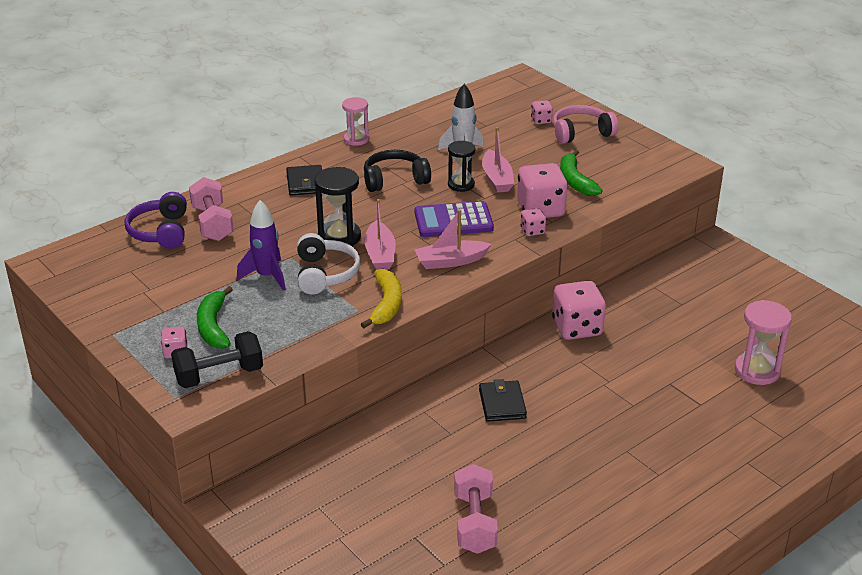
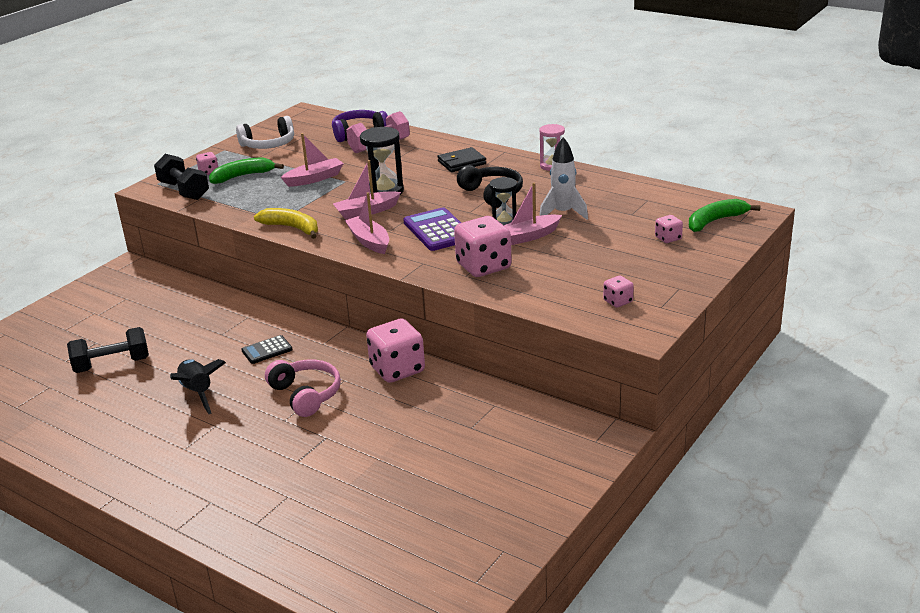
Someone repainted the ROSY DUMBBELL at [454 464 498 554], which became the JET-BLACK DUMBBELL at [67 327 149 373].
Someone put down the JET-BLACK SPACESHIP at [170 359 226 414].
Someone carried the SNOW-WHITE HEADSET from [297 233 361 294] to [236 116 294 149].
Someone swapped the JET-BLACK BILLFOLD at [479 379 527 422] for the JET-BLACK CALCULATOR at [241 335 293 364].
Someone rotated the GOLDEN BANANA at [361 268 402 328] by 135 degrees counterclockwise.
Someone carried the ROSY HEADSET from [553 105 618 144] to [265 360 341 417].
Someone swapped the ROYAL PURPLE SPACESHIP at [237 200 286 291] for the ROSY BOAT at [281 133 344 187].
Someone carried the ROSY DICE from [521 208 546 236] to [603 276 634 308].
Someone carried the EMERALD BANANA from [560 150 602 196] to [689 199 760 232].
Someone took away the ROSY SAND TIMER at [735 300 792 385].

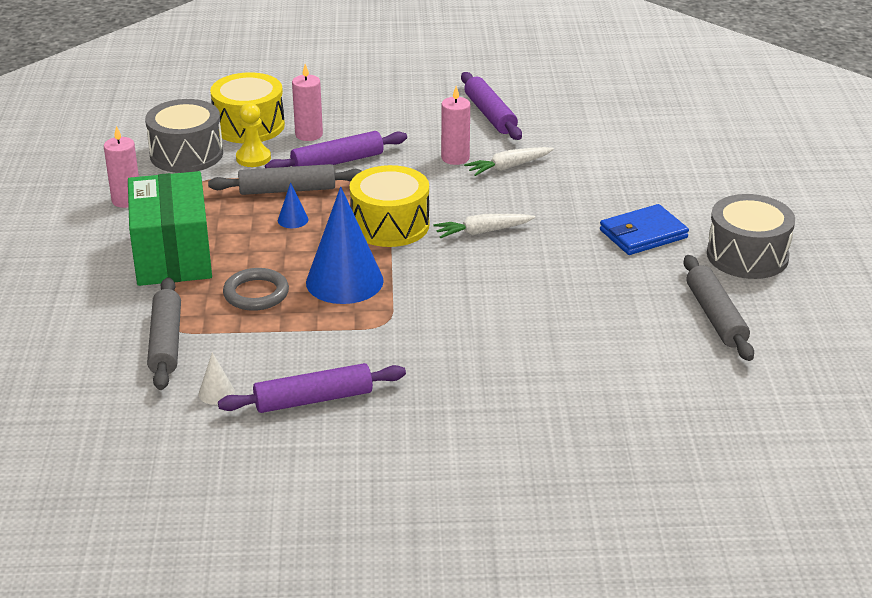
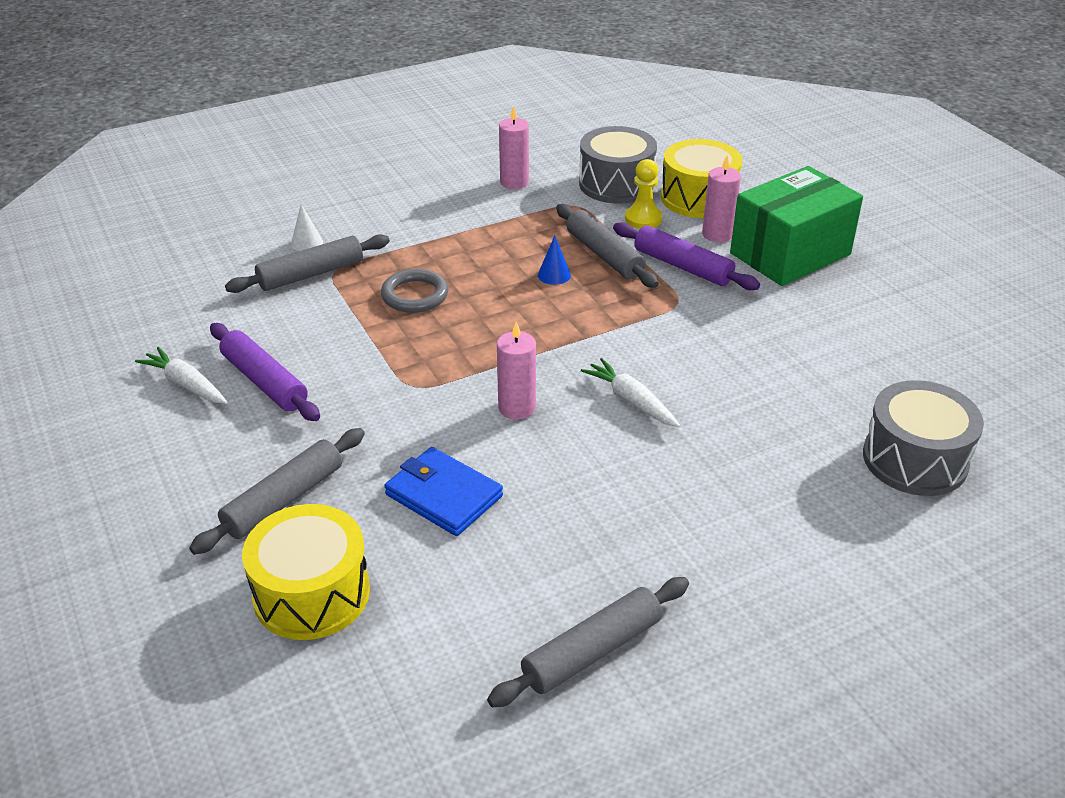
Someone carried the SNOW-WHITE ROOT VEGETABLE from [464 147 554 176] to [135 347 228 404].
Someone put down the ASH-GREY ROLLING PIN at [189 428 365 555].
Someone carried the GOLDEN DRUM from [349 165 429 247] to [242 504 370 640].
Someone carried the SNOW-WHITE SOLID CONE from [199 352 235 405] to [291 204 323 251].
Someone carried the COBALT BILLFOLD from [600 204 689 255] to [384 447 503 536].
Someone carried the ROSY CANDLE from [441 86 470 165] to [497 322 536 420].
Someone carried the EMERALD BOX from [128 171 212 286] to [730 166 863 286].
Someone carried the ASH-GREY DRUM from [707 194 795 279] to [863 380 984 496].
Someone took away the COBALT SOLID CONE at [306 187 384 304].
Someone took away the ROYAL PURPLE ROLLING PIN at [461 72 522 140].

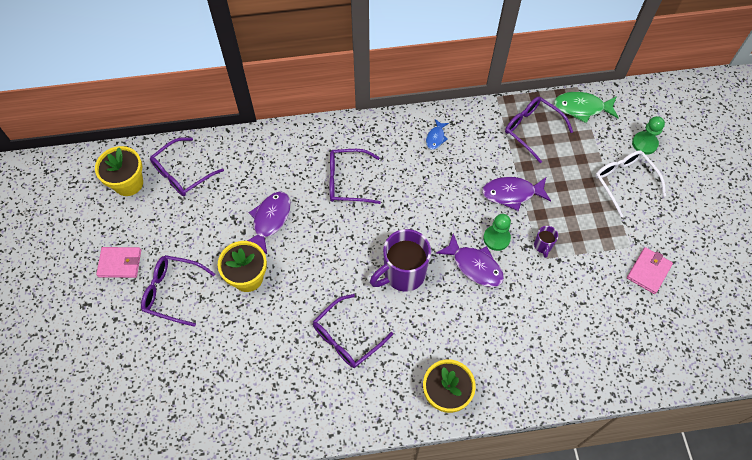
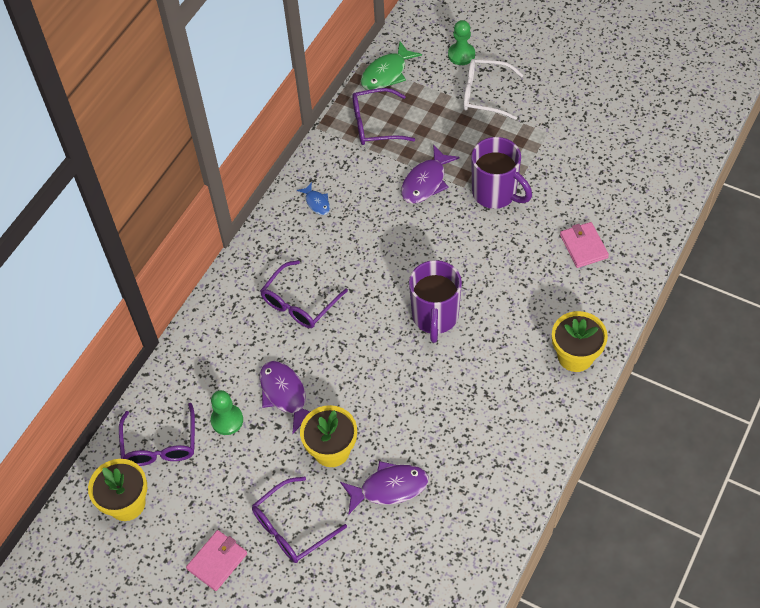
Someone carried the EMERALD CHESS PAWN from [483 214 511 251] to [210 390 243 435].
Someone carried the ROYAL PURPLE FISH FIGURE from [436 233 504 287] to [340 461 428 514].
Someone scaled the ROYAL PURPLE TEA MUG at [534 226 558 258] by 2.20.
Someone carried the ROSY BILLFOLD from [627 247 673 294] to [560 222 609 268].
Someone took away the ROYAL PURPLE SPECTACLES at [313 294 393 368].

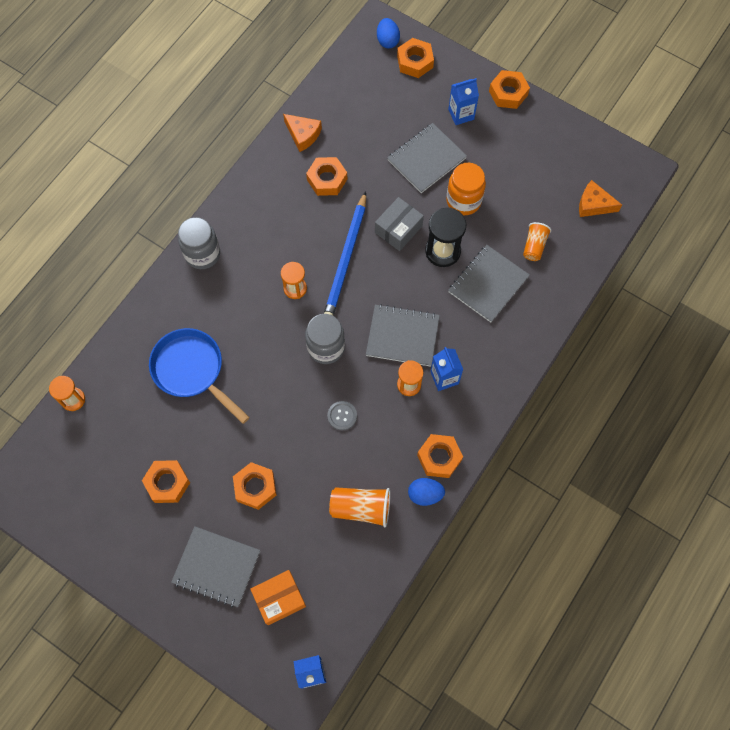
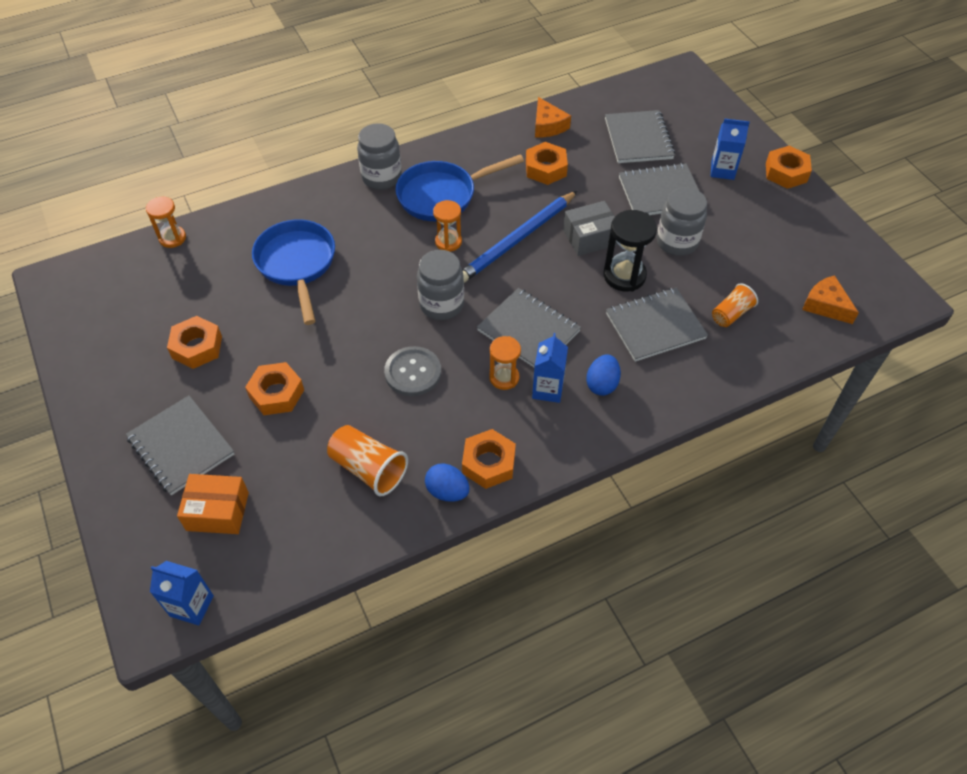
Someone scaled the ASH-GREY SHIRT BUTTON at [327 401 357 430] by 1.56.
Someone put down the COBALT PAN at [396 154 524 221].
Someone carried the COBALT EGG from [377 18 400 49] to [586 354 621 396].
Someone put down the ASH-GREY EXERCISE BOOK at [605 110 675 163].
Someone repainted the ORANGE JAR at [446 163 486 215], which became the ASH-GREY JAR at [657 187 707 256].
Someone took away the ORANGE HEXAGON NUT at [397 38 434 78].

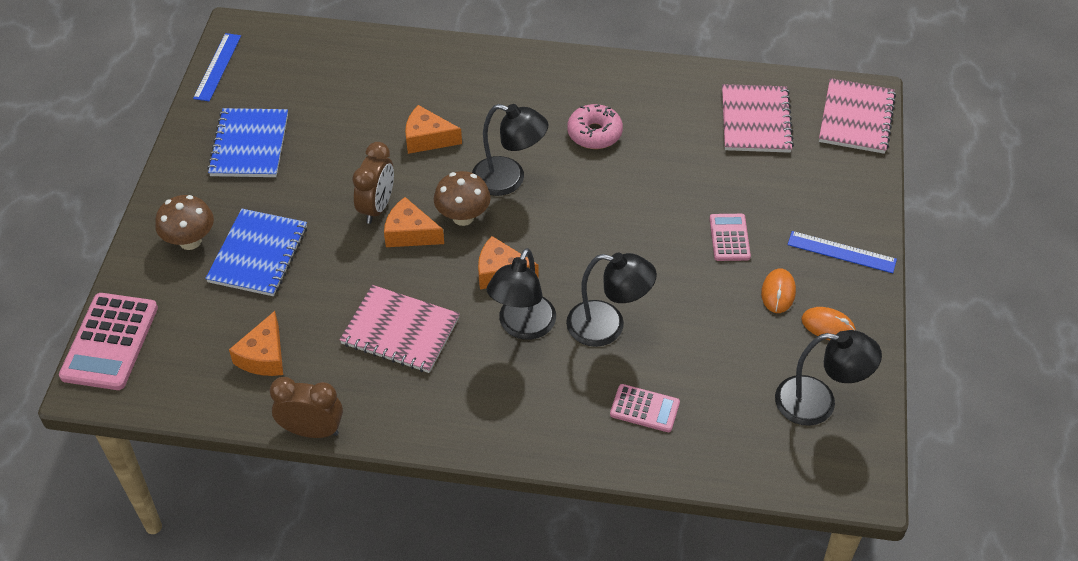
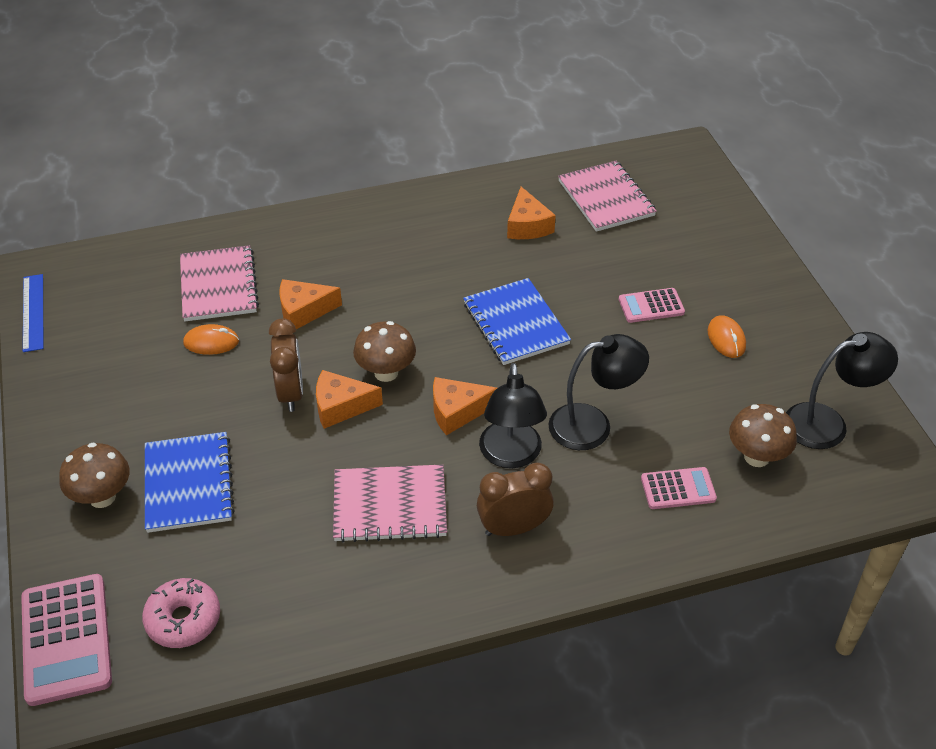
Someone carried the ROSY DONUT from [567 104 623 149] to [142 578 220 648].
Someone carried the ROSY EXERCISE BOOK from [819 78 896 154] to [180 245 259 321].
Someone carried the ORANGE PC MOUSE from [801 307 856 340] to [183 324 239 355].
Someone carried the COBALT EXERCISE BOOK from [207 108 288 177] to [463 278 571 365].
Someone carried the DARK BROWN ALARM CLOCK from [270 377 343 438] to [477 463 554 536].
Someone carried the ORANGE CHEESE from [229 311 283 376] to [507 187 556 239].
Someone rotated the ROSY CALCULATOR at [710 214 751 261] by 75 degrees counterclockwise.
Someone put down the DARK BROWN FUNGUS at [729 404 797 467].
Someone took away the JET-BLACK READING LAMP at [472 104 548 196].
Someone took away the COBALT RULER at [788 231 897 273].

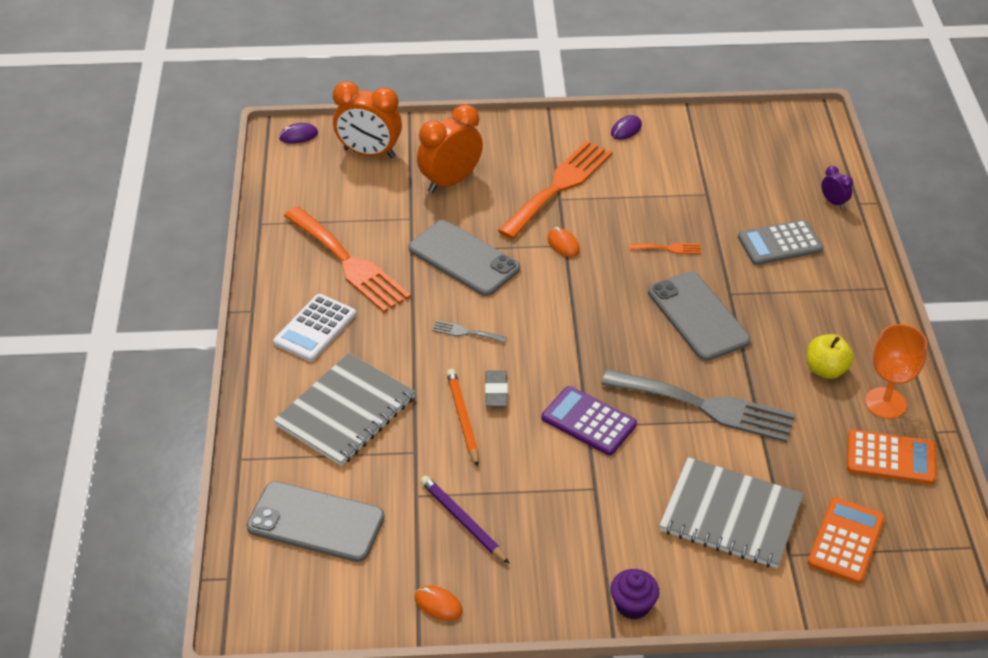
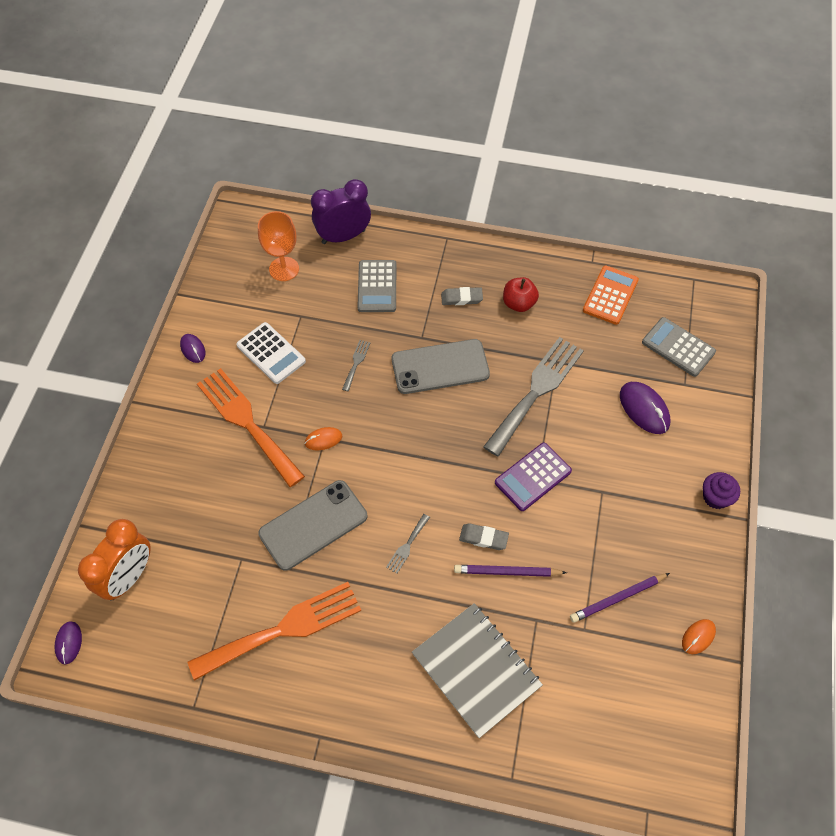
Someone carried the SNOW-WHITE CALCULATOR from [273 294 356 362] to [236 322 306 384].
Someone carried the ORANGE WINE GLASS from [865 324 927 419] to [258 211 299 281].
Someone scaled the ROYAL PURPLE ALARM CLOCK at [821 166 853 209] by 2.14.
Someone repainted the ORANGE DINNER FORK at [630 243 701 254], which became the ASH-GREY DINNER FORK at [342 340 370 391].
Someone put down the ASH-GREY PENCIL ERASER at [441 287 483 305].
Someone repainted the ORANGE PENCIL at [447 369 479 467], which became the ROYAL PURPLE PENCIL at [454 565 567 577].
Someone repainted the GOLDEN TOY APPLE at [807 334 854 379], which became the RED TOY APPLE at [503 277 539 312].
Someone swapped the ASH-GREY EXERCISE BOOK at [659 457 803 568] for the ROYAL PURPLE PC MOUSE at [620 382 670 434].
Someone repainted the ORANGE CALCULATOR at [808 497 885 584], which became the ASH-GREY CALCULATOR at [642 317 716 377].
Someone took away the ASH-GREY PHONE at [246 481 384 562].
Someone took away the ORANGE ALARM CLOCK at [417 104 483 193].

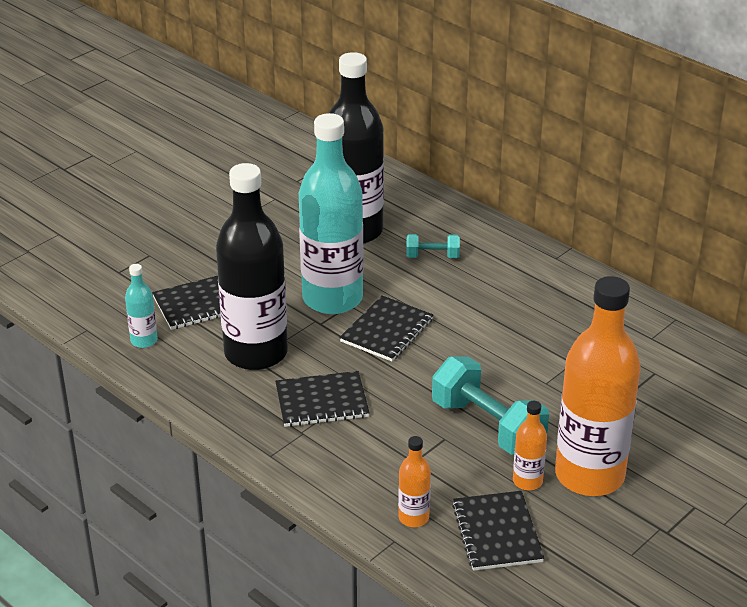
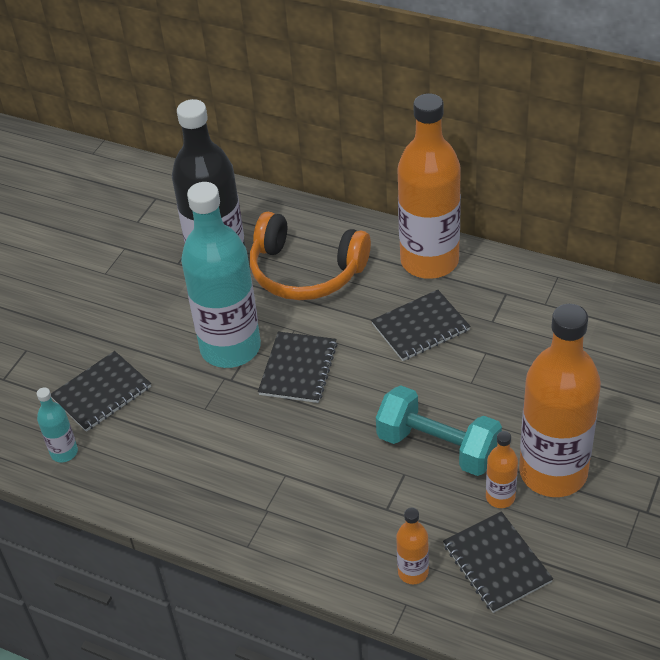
Someone swapped the TURQUOISE DUMBBELL at [406 234 460 258] for the ORANGE HEADSET at [250 212 371 300].
Someone carried the JET-BLACK EXERCISE BOOK from [275 371 370 427] to [371 290 470 361].
Someone put down the ORANGE BOTTLE at [397 94 461 279].
Someone took away the JET-BLACK BOTTLE at [216 163 288 370].

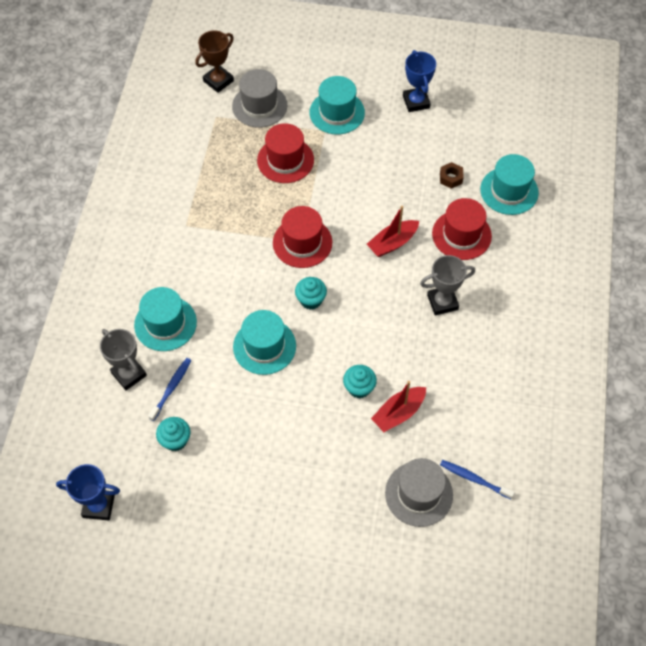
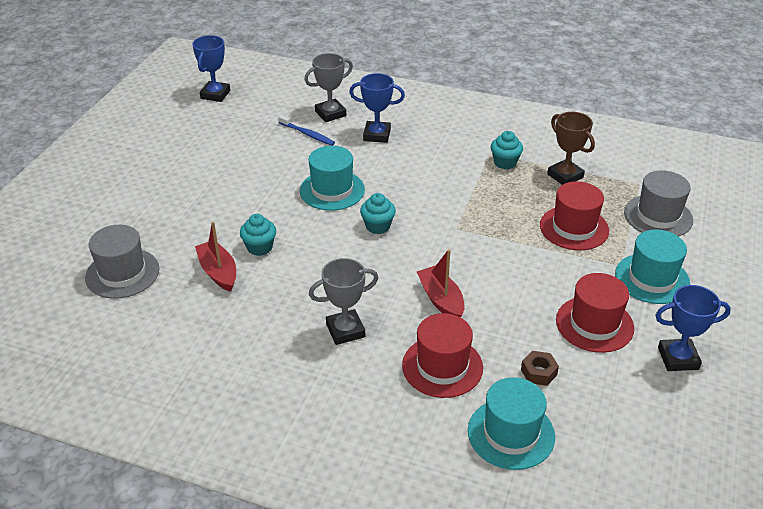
Someone rotated the ASH-GREY PRIZE CUP at [420 255 475 315] by 75 degrees clockwise.
Someone swapped the TURQUOISE TOP HAT at [134 287 197 351] for the COBALT PRIZE CUP at [349 73 405 143].
Someone carried the TURQUOISE CUPCAKE from [156 417 191 451] to [491 131 523 169].
Someone carried the DARK BROWN PRIZE CUP from [195 30 234 93] to [547 112 595 185].
Someone carried the RED TOP HAT from [273 206 332 268] to [556 273 634 353].
Someone took away the COBALT TOOTH BRUSH at [440 460 515 499].

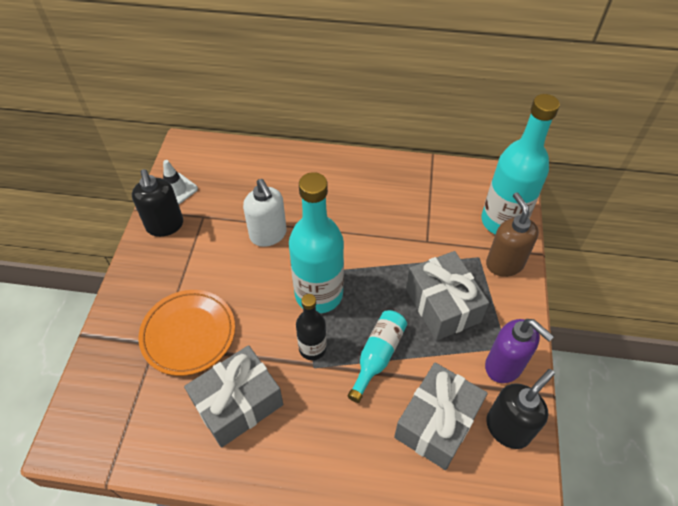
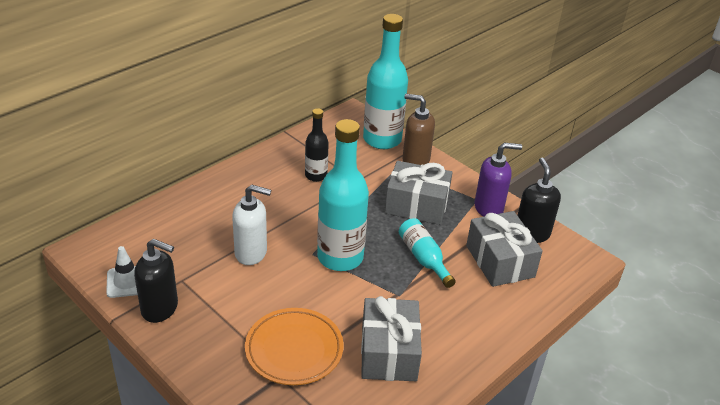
Someone carried the JET-BLACK BOTTLE from [296 294 327 360] to [305 108 329 182].

